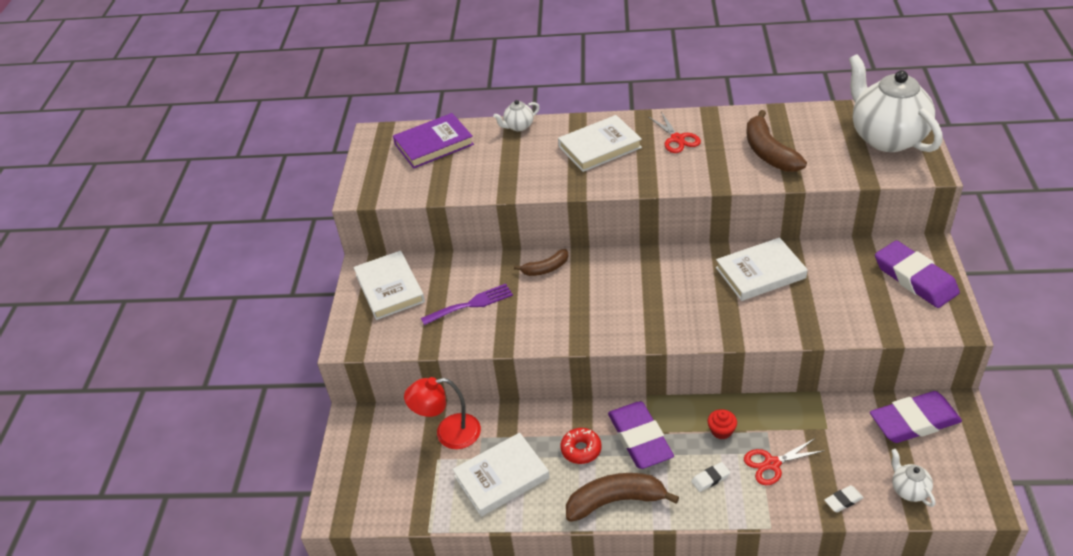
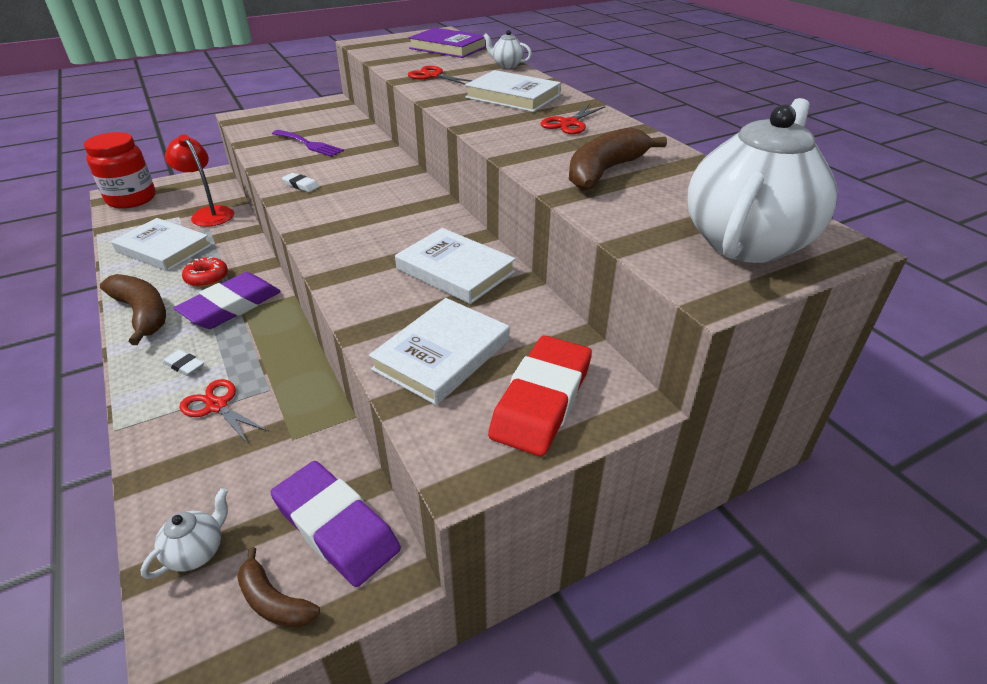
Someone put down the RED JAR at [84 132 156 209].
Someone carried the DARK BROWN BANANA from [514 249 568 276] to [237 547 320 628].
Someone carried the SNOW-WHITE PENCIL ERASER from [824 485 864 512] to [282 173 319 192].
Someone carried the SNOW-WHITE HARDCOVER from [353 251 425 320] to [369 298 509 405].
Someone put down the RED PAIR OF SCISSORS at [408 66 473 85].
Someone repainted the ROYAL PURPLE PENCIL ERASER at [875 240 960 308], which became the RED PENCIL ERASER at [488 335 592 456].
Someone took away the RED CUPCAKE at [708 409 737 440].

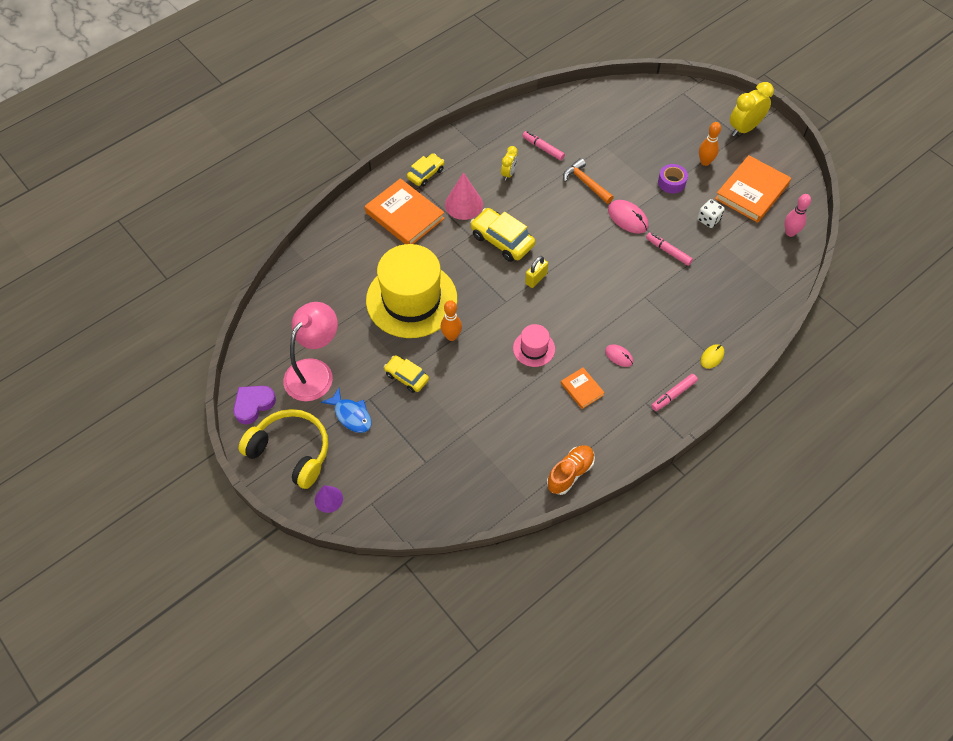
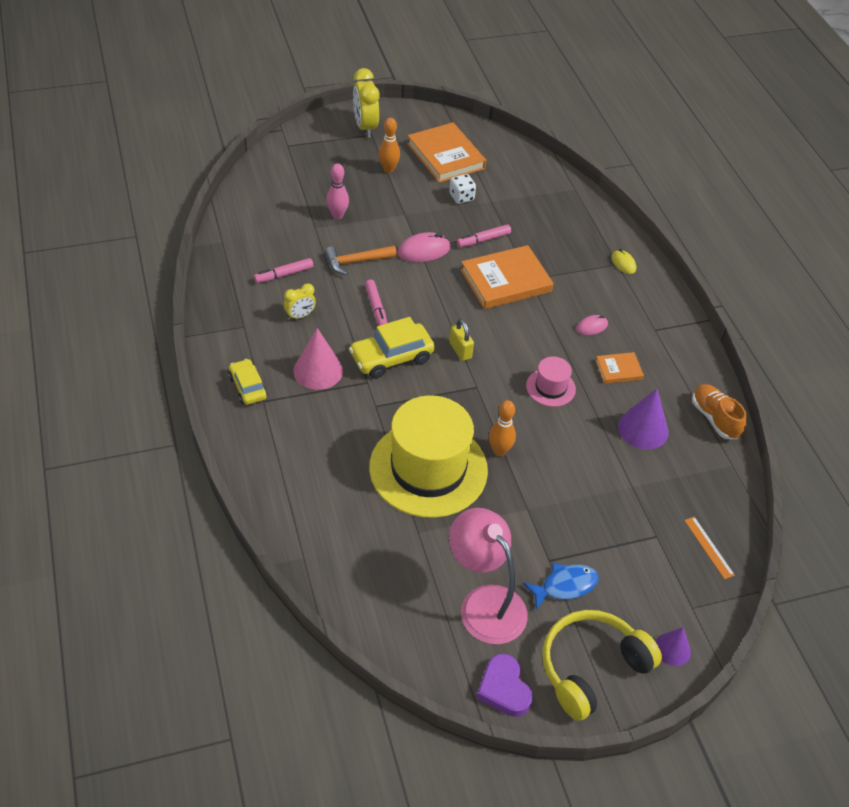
Someone rotated the GOLDEN ALARM CLOCK at [501 146 518 181] by 105 degrees clockwise.
Someone carried the ROSY SKITTLE from [784 194 811 237] to [326 163 349 219].
Someone carried the ROSY FELT PEN from [651 374 698 411] to [365 280 387 326].
Someone carried the ORANGE HARDCOVER from [365 178 445 244] to [460 245 554 309].
Someone put down the ROYAL PURPLE SOLID CONE at [618 388 669 449].
Someone put down the ORANGE RULER at [684 517 735 579].
Someone took away the GOLDEN TOY CAR at [384 355 429 393].
Someone took away the ROYAL PURPLE TAPE at [658 164 688 194].

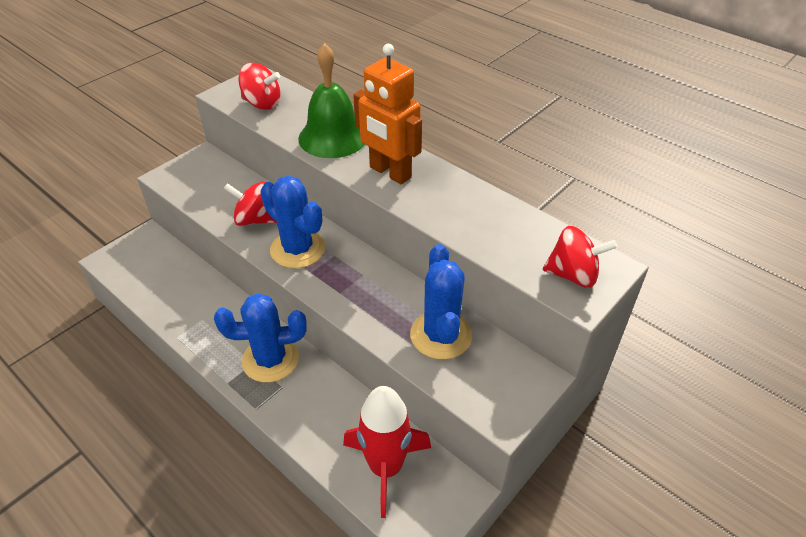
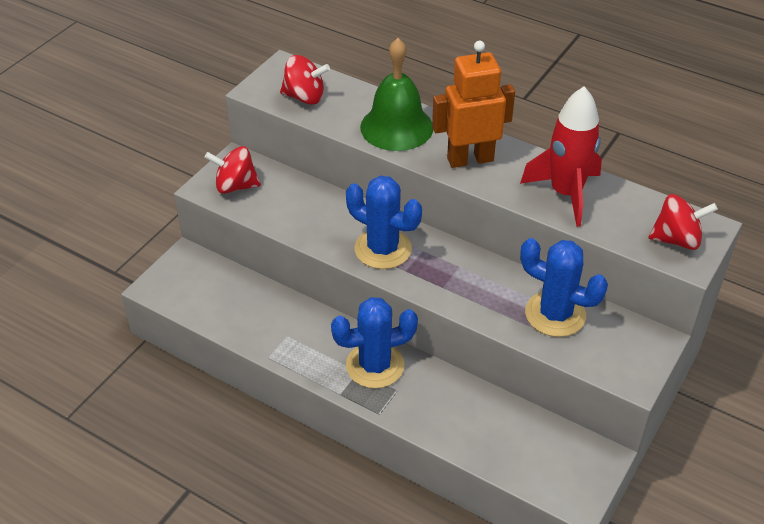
Someone carried the RED TOY TOP from [224 182 277 226] to [204 146 261 194].
Someone rotated the ORANGE TOY ROBOT at [353 44 422 184] by 135 degrees clockwise.
Someone carried the RED SPACESHIP from [343 386 431 518] to [520 87 602 227].
Someone rotated the COBALT PRICKLY PLANT at [410 244 472 360] by 45 degrees counterclockwise.

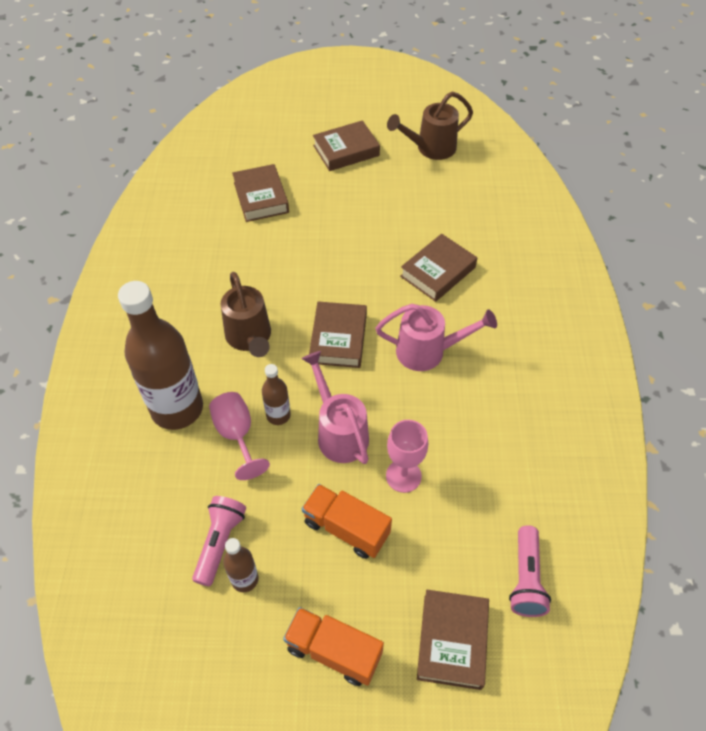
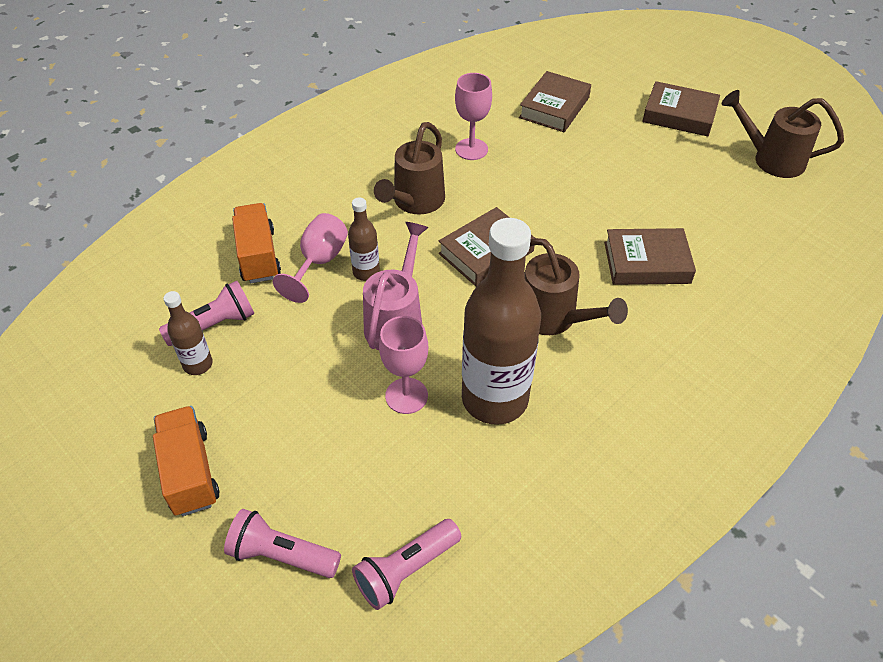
Someone swapped the DARK BROWN HARDCOVER at [417 590 489 690] for the ROSY TORCH at [224 509 341 578].
Someone carried the ORANGE TRUCK from [302 484 392 559] to [232 203 281 283].
Someone put down the ROSY WINE GLASS at [455 73 492 160].
Someone carried the DARK BROWN BOTTLE from [118 281 203 430] to [462 218 541 425].
Someone repainted the ROSY SPRINKLING CAN at [376 304 497 371], which became the DARK BROWN SPRINKLING CAN at [525 238 628 335].

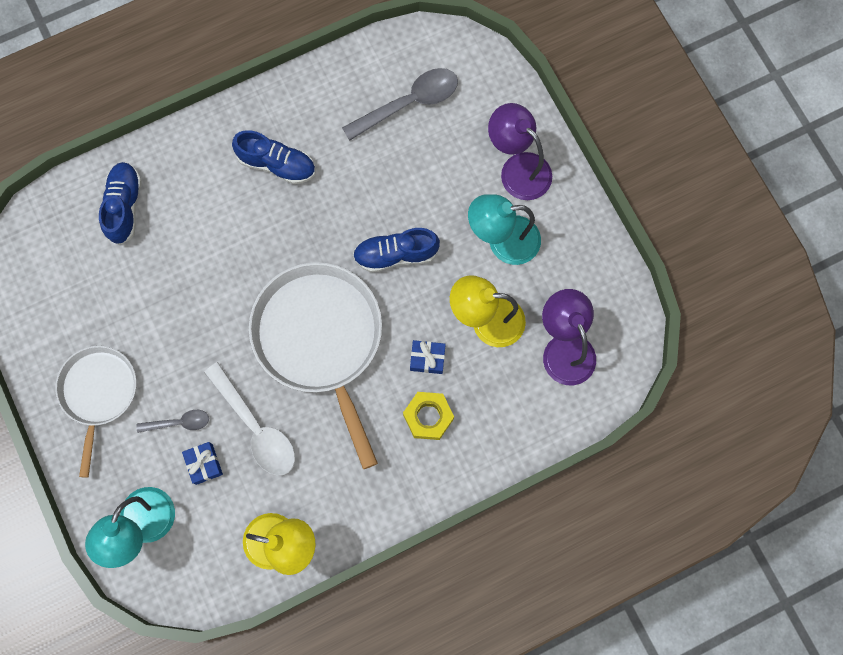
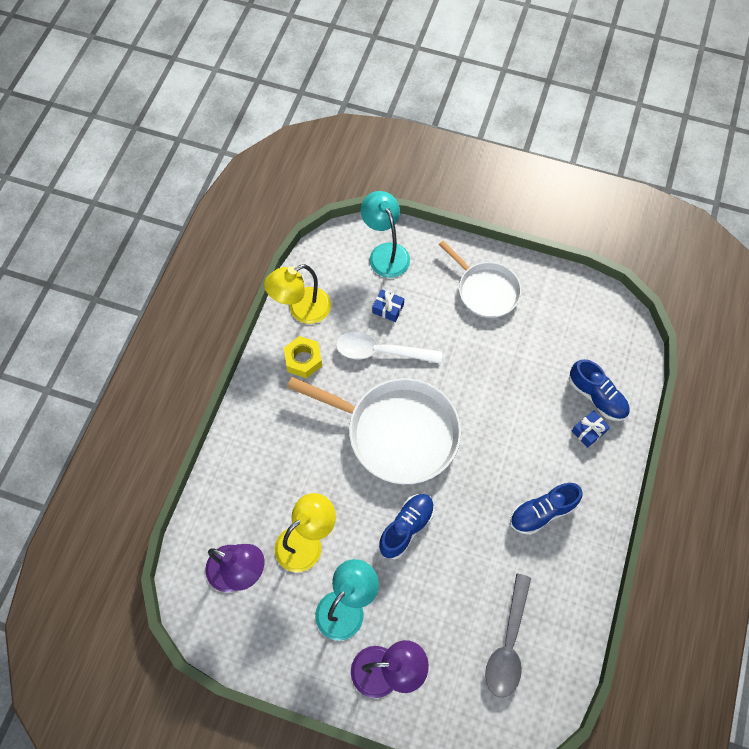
Someone carried the GOLDEN HEXAGON NUT from [403 392 454 440] to [284 336 322 378].
Someone carried the COBALT WRAPPED GIFT from [410 340 446 374] to [572 410 610 448].
Someone took away the ASH-GREY TABLESPOON at [136 410 209 433].

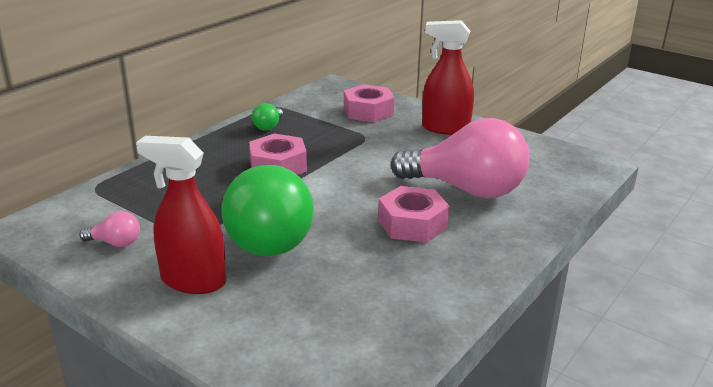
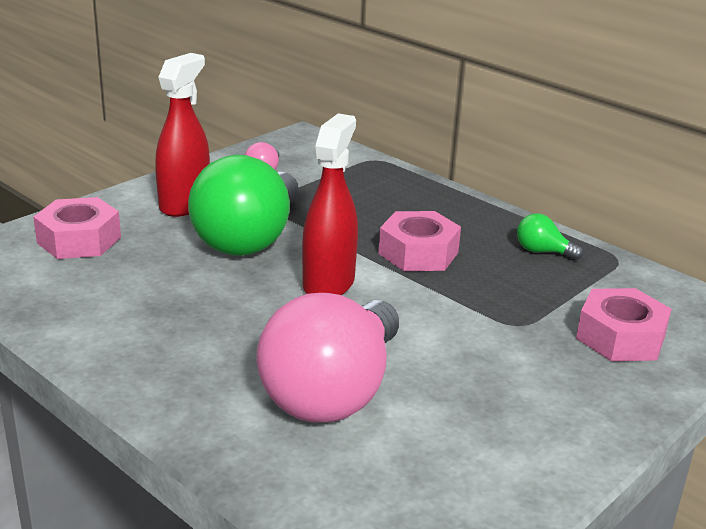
Someone carried the ROSY HEXAGON NUT from [378 186 450 243] to [33 197 121 259].
Someone rotated the EMERALD BULB at [222 165 314 256] by 60 degrees counterclockwise.
Someone carried the RED SPRAY CLEANER from [422 20 474 135] to [302 113 358 295].

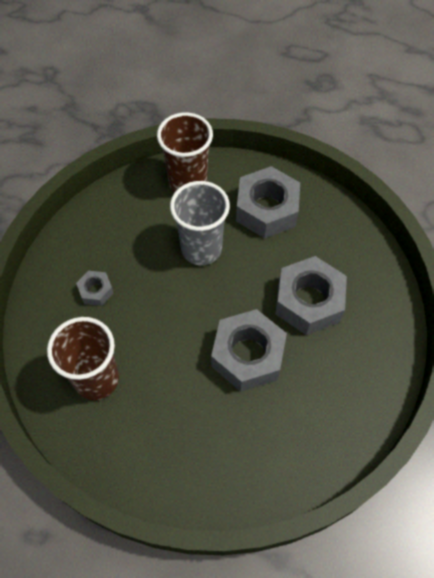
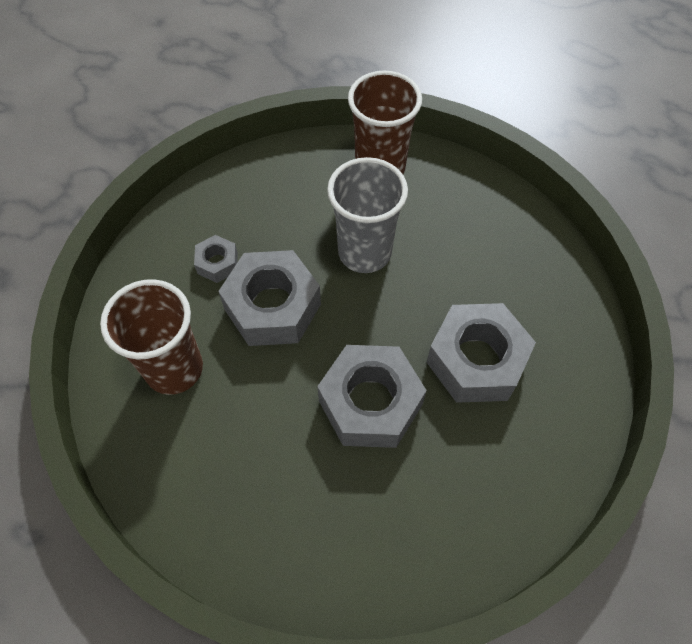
Someone carried the ASH-GREY HEXAGON NUT from [236 166 300 239] to [218 250 321 346].

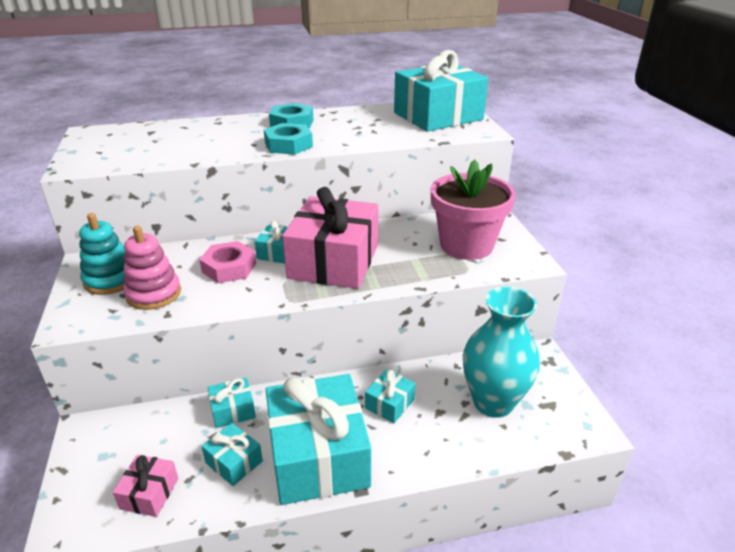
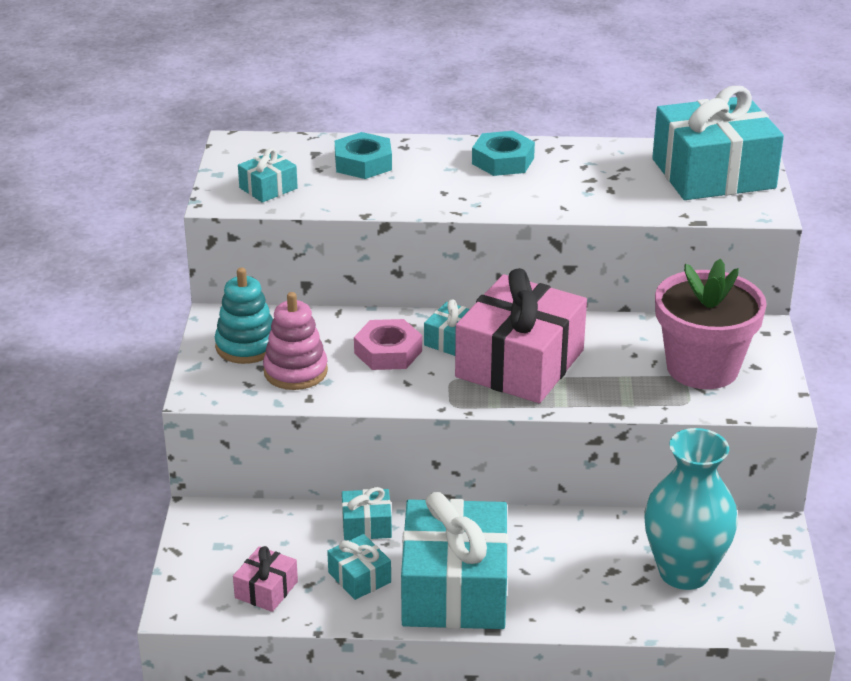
Someone carried the TURQUOISE WRAPPED GIFT from [365 369 416 423] to [238 148 298 203].
Someone carried the TURQUOISE HEXAGON NUT from [264 123 313 155] to [335 132 392 179].

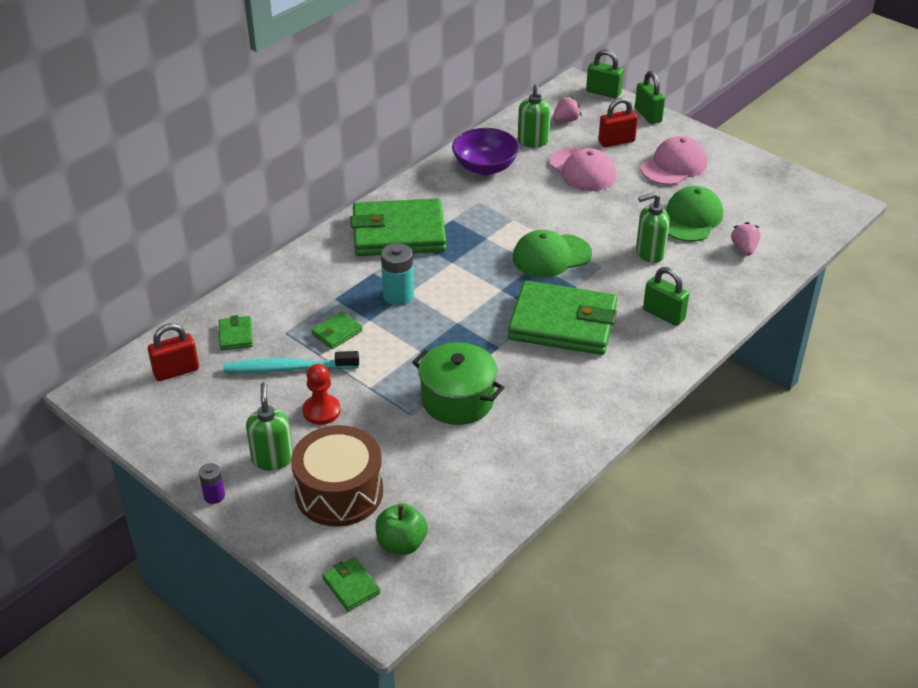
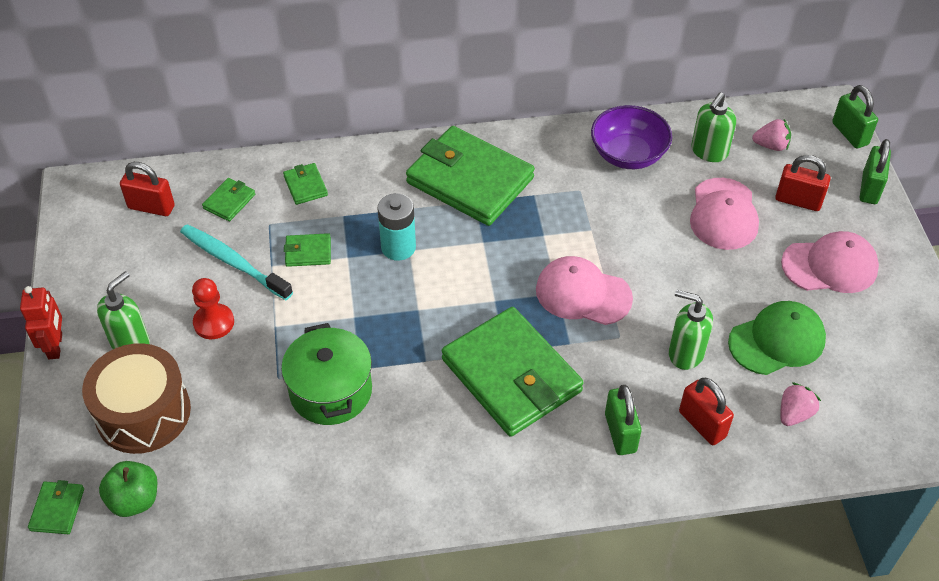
Someone swapped the ROYAL PURPLE BATTERY at [199 463 225 504] for the RED TOY ROBOT at [20 286 62 359].
Someone put down the EMERALD BILLFOLD at [283 163 328 205].
Someone repainted the EMERALD CAP at [513 230 592 277], which became the ROSY CAP at [536 256 633 325].
Someone put down the RED SMALL LOCK at [679 378 734 445].

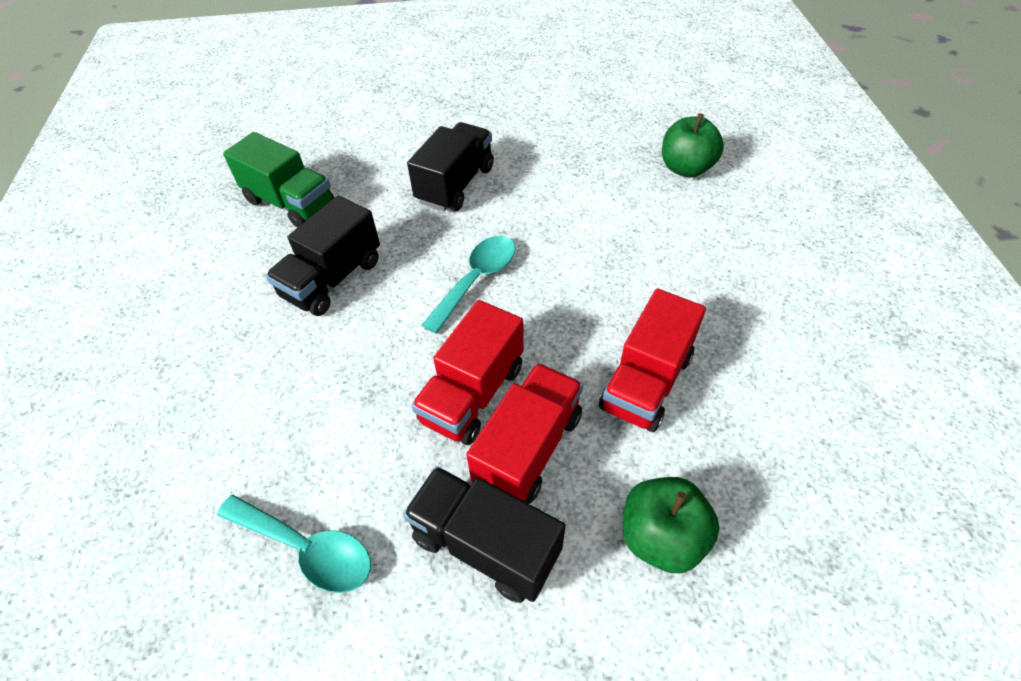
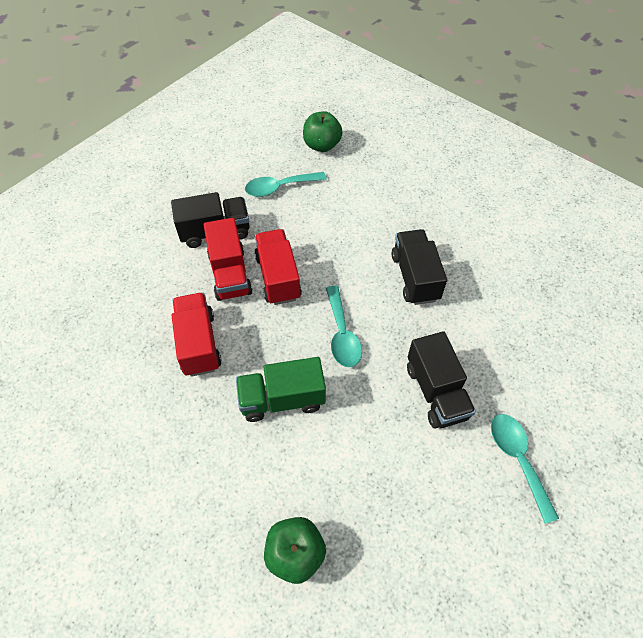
Someone carried the EMERALD TRUCK from [223 132 334 228] to [236 357 326 422].
Someone carried the EMERALD TOY APPLE from [623 477 720 573] to [303 111 343 152].
Someone put down the TURQUOISE TABLESPOON at [491 414 559 524].

